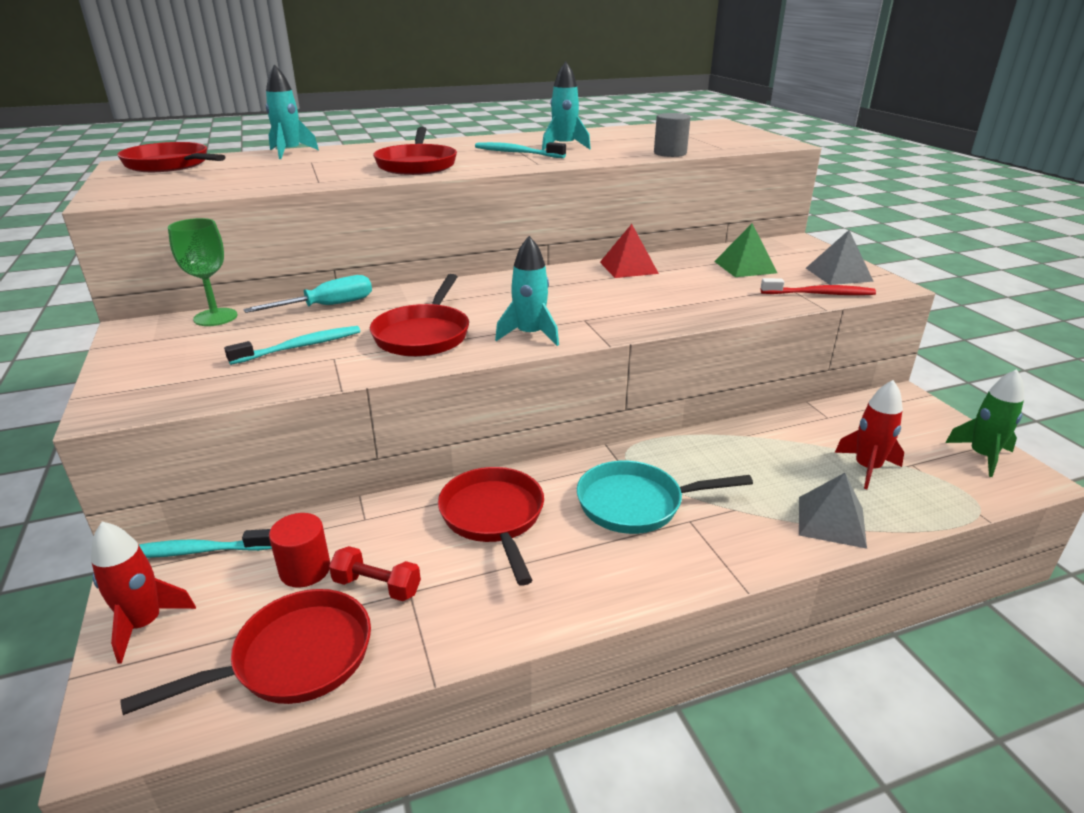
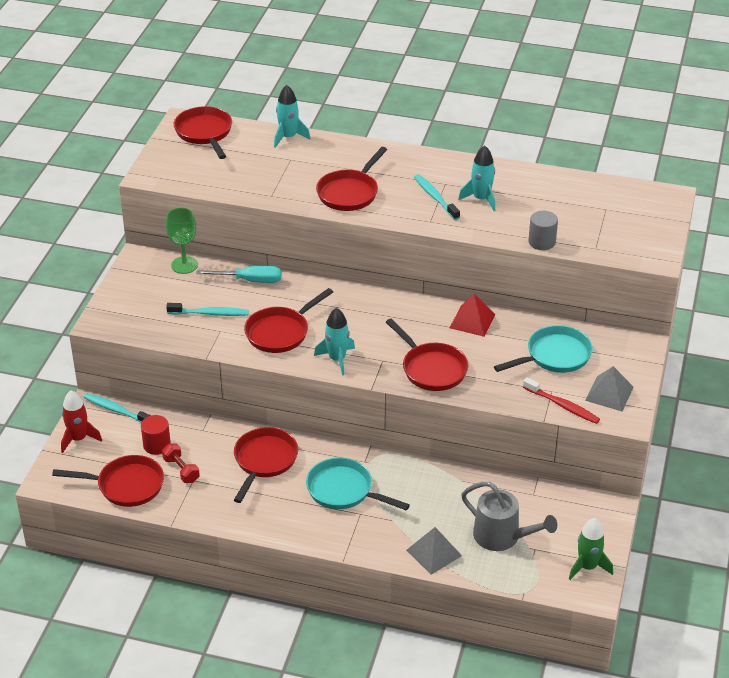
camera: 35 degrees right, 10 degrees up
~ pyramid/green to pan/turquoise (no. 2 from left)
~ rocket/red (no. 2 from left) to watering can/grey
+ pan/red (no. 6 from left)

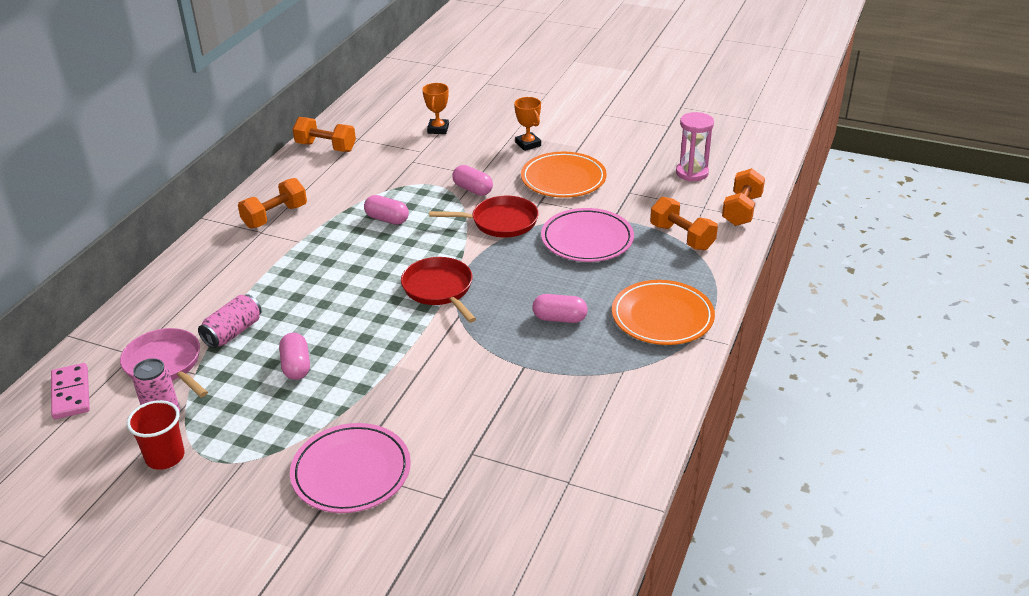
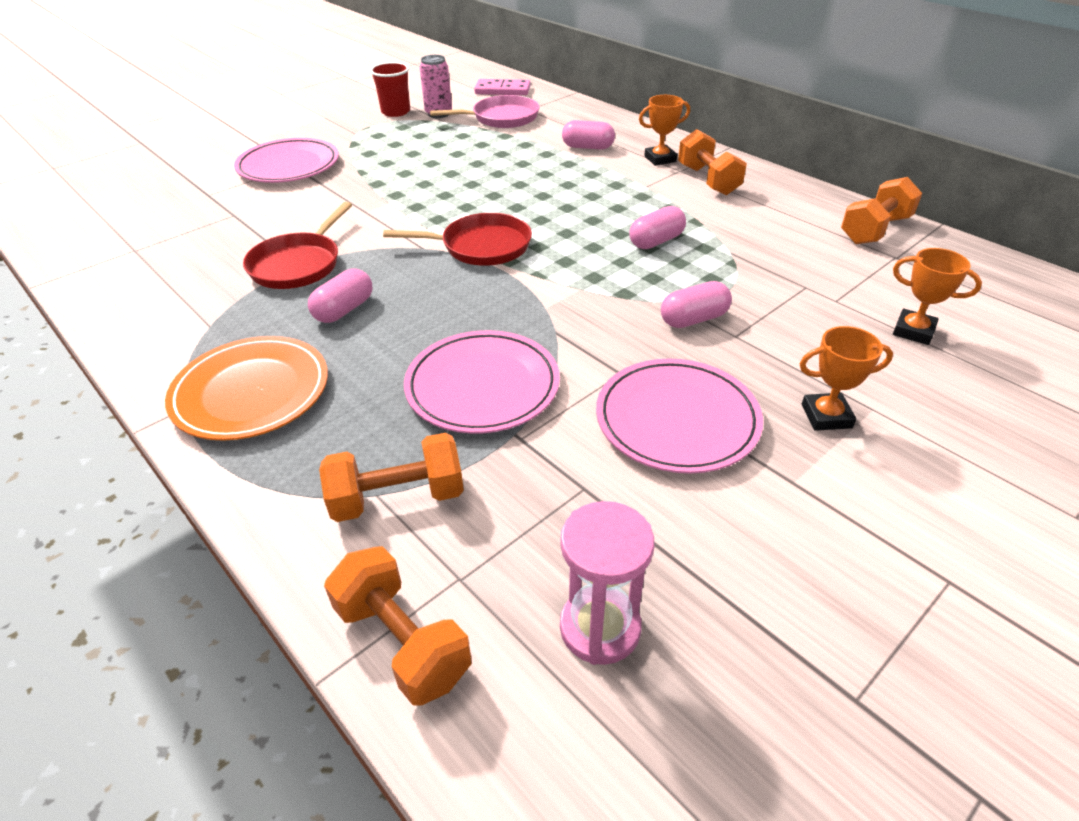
camera: 115 degrees right, 5 degrees up
- can/pink (no. 2 from left)
~ capsule/pink (no. 1 from left in the first image) to capsule/pink (no. 2 from left)
~ pan/red (no. 2 from left in the first image) to pan/red (no. 1 from left)
~ plate/orange (no. 1 from left) to plate/pink (no. 3 from left)
+ trophy/orange (no. 1 from left)

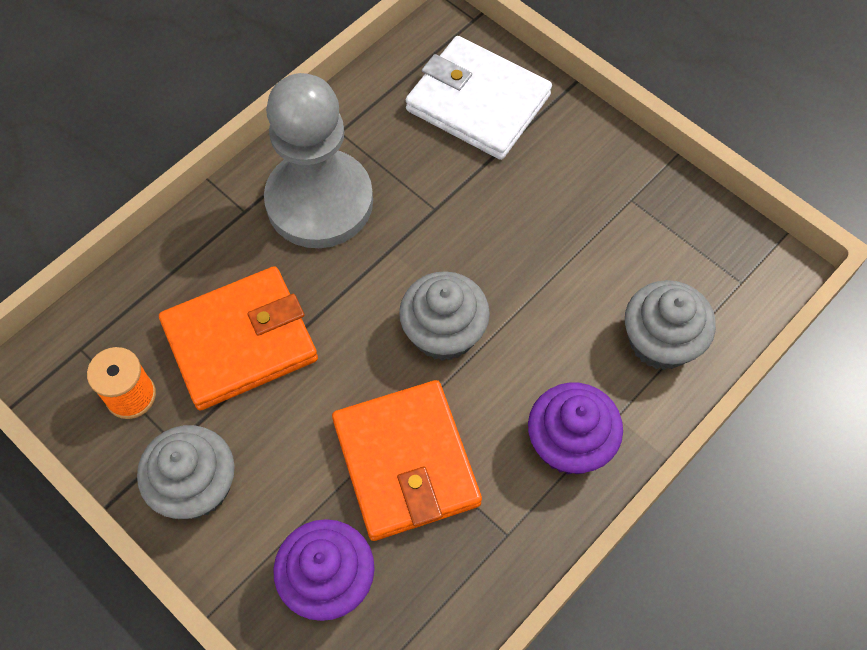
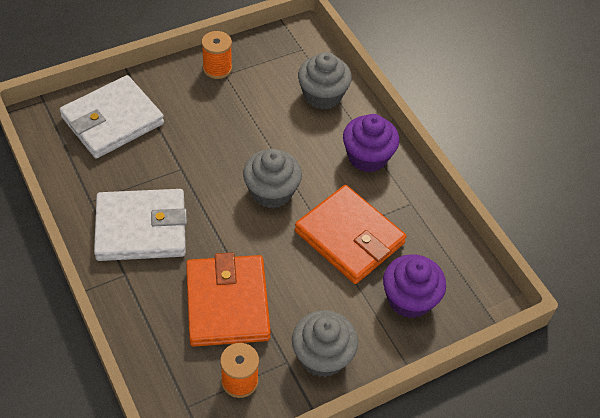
camera: 75 degrees left, 10 degrees down
~ pawn/grey to wallet/white (no. 2 from left)
~ wallet/orange (no. 2 from left) 45 degrees clockwise
+ spool/orange (no. 1 from left)

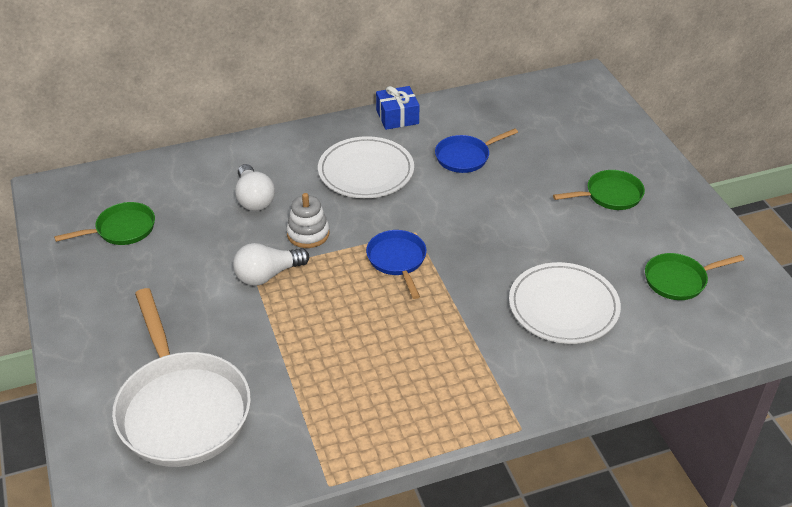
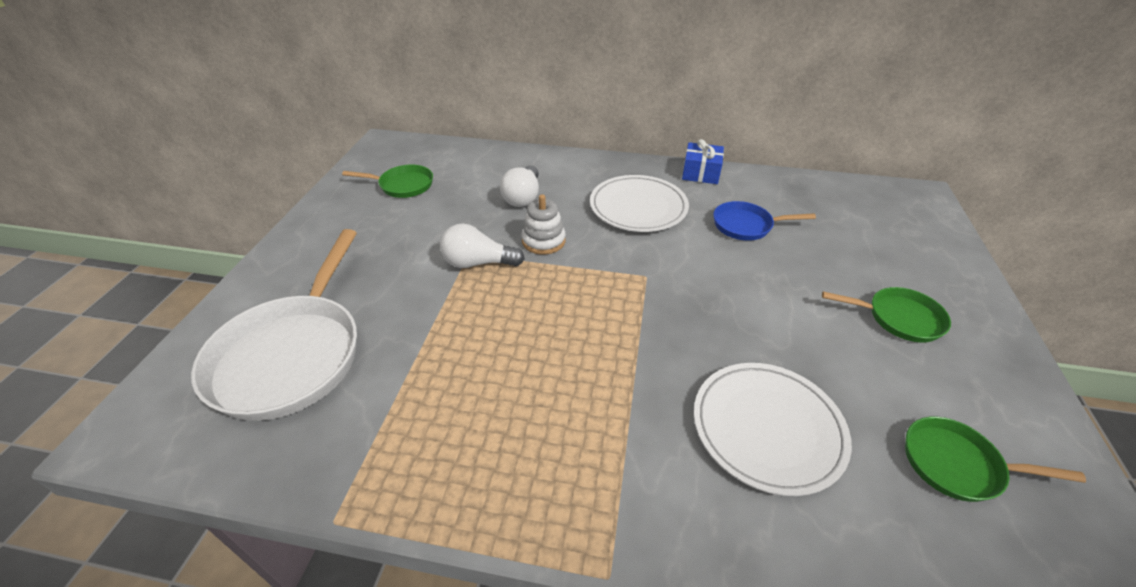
camera: 30 degrees right, 0 degrees up
- pan/blue (no. 1 from left)

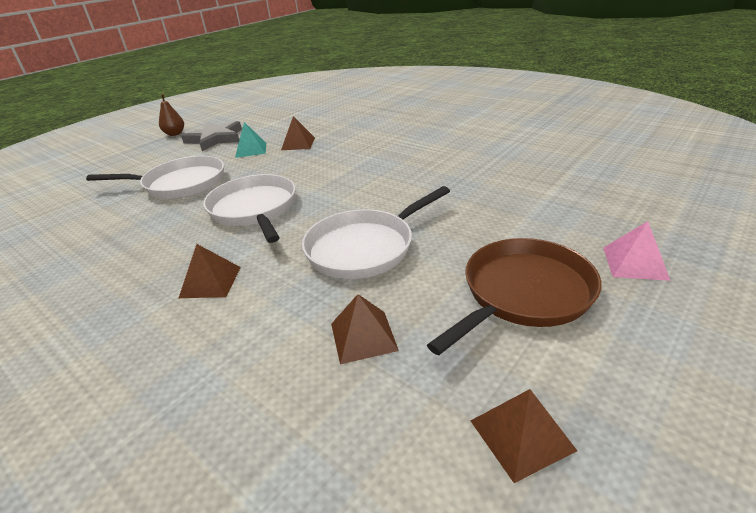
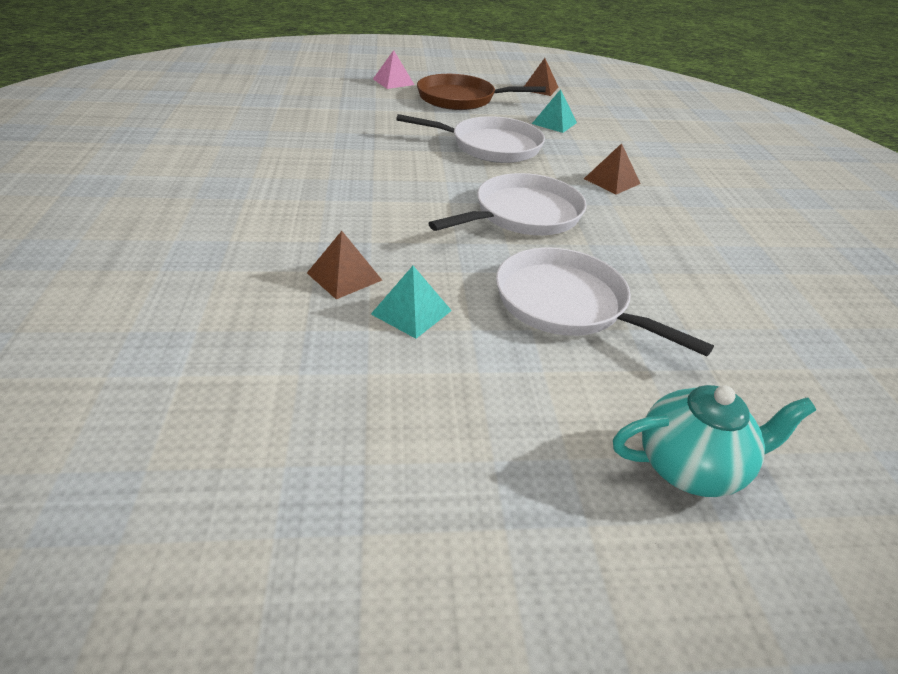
camera: 140 degrees left, 5 degrees up
- pear/brown
- star/grey
~ pan/white (no. 2 from left) 150 degrees counterclockwise
~ pyramid/brown (no. 3 from left) to pyramid/turquoise (no. 2 from left)
+ teapot/turquoise

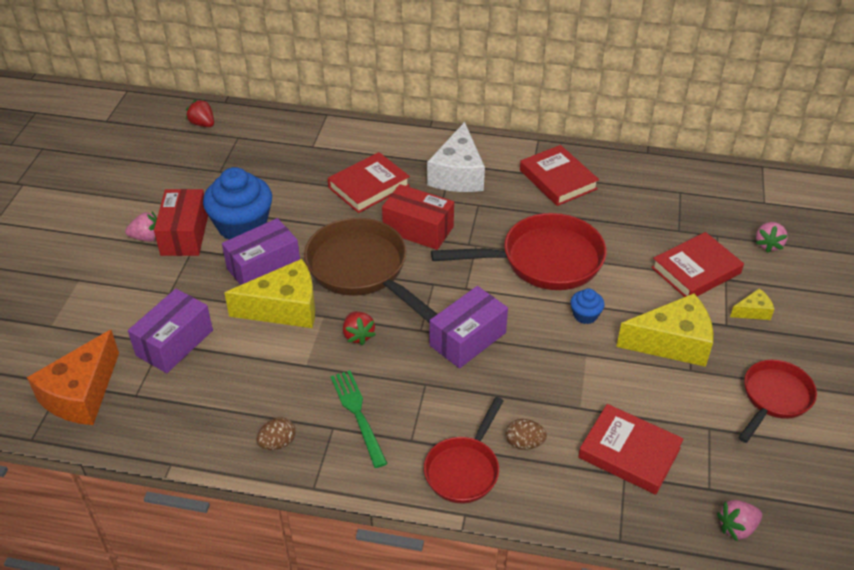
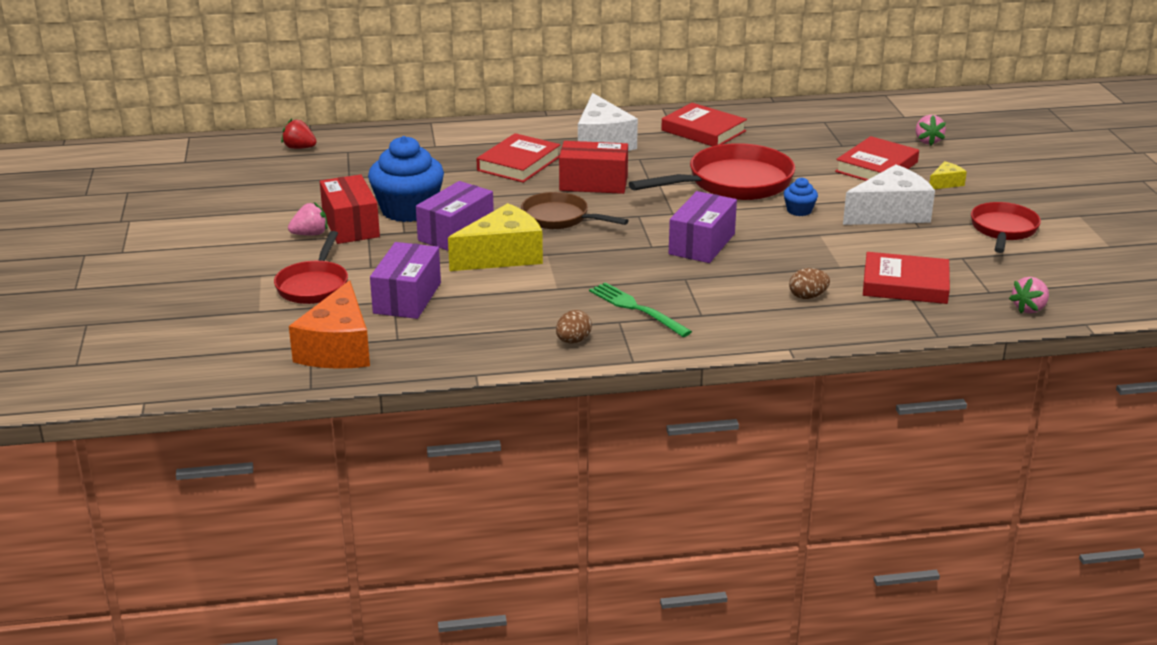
camera: 20 degrees left, 15 degrees down
~ pan/brown x0.61
- strawberry/red (no. 2 from left)
~ pan/red (no. 1 from left)
~ cheese/yellow (no. 2 from left) to cheese/white (no. 2 from left)

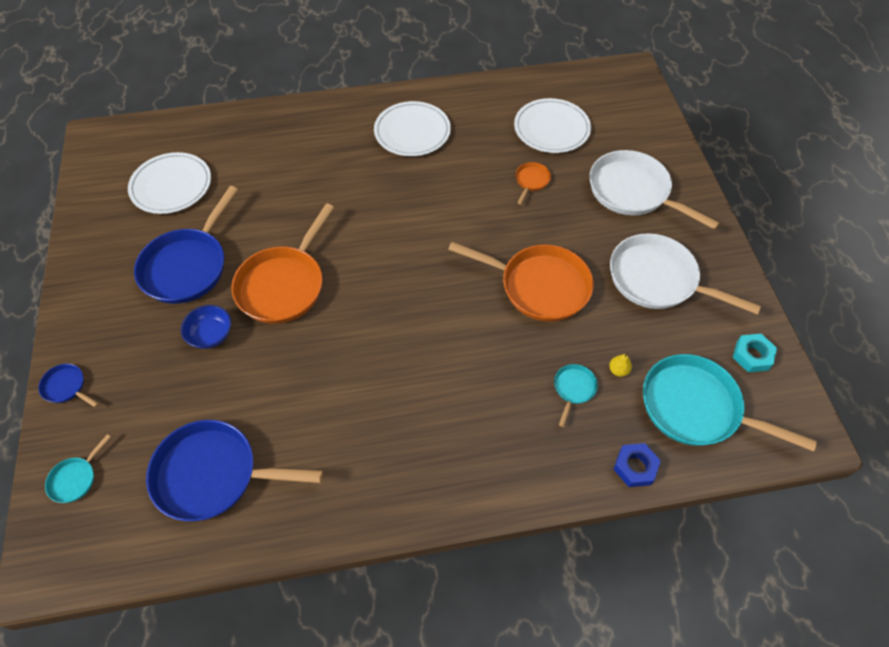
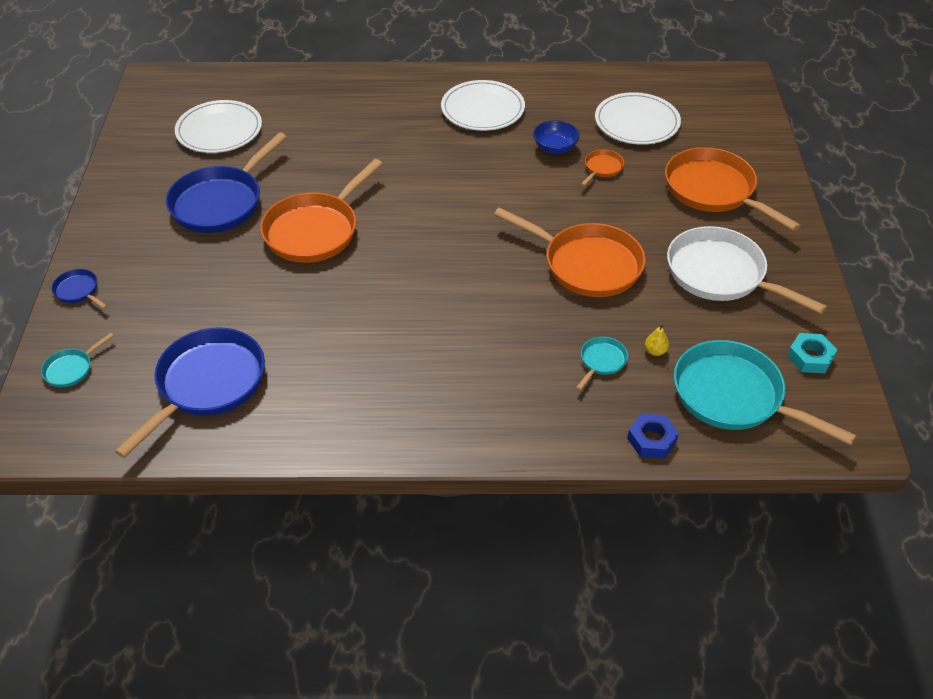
camera: 10 degrees right, 10 degrees down
~ pan/blue (no. 3 from left in the first image) 105 degrees clockwise
~ bowl/blue
~ pan/white (no. 1 from left) to pan/orange (no. 4 from left)

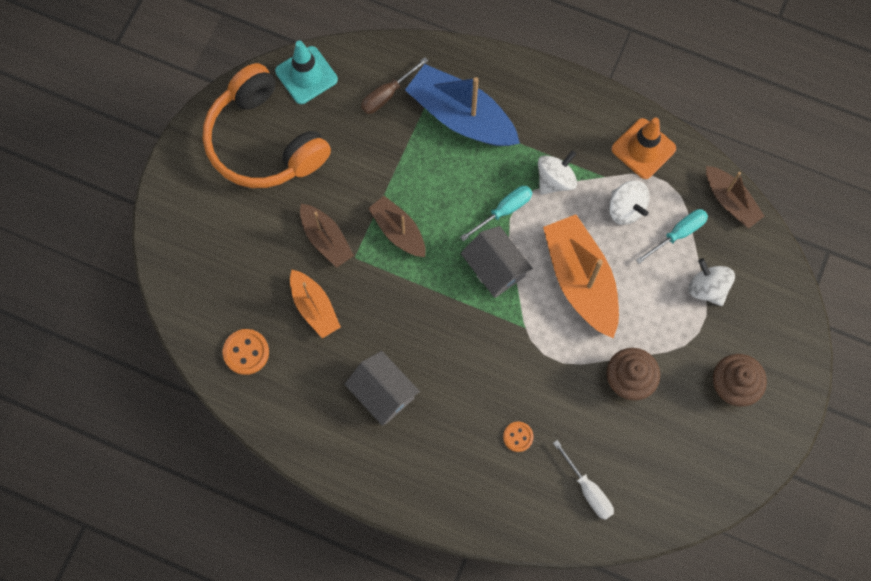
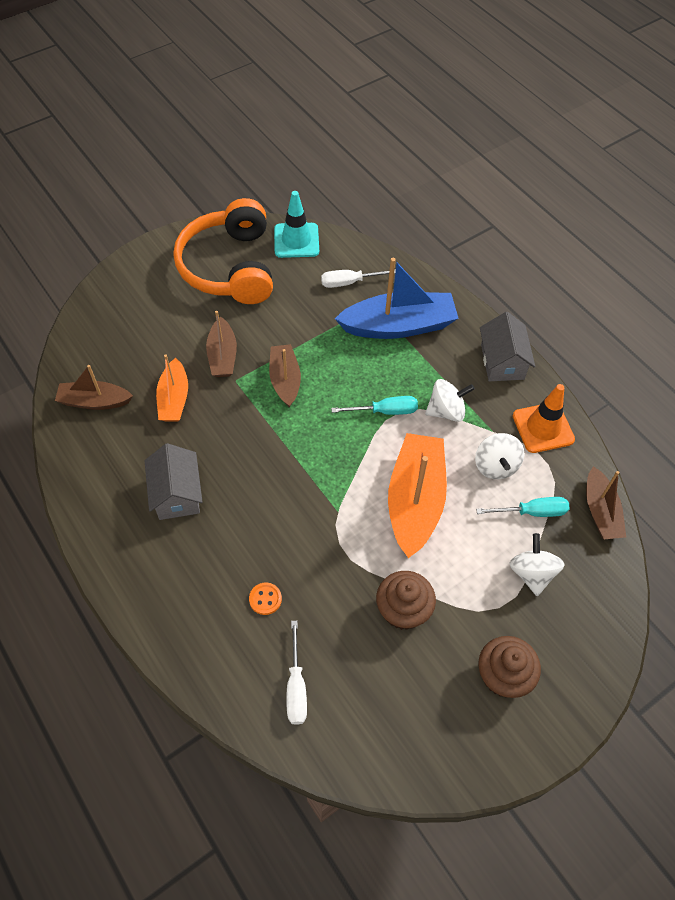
camera: 30 degrees right, 15 degrees down
~ button/orange (no. 1 from left) to boat/brown (no. 1 from left)
~ screwdriver/brown to screwdriver/white (no. 2 from left)
~ boat/blue 105 degrees clockwise
~ house/grey (no. 2 from left)

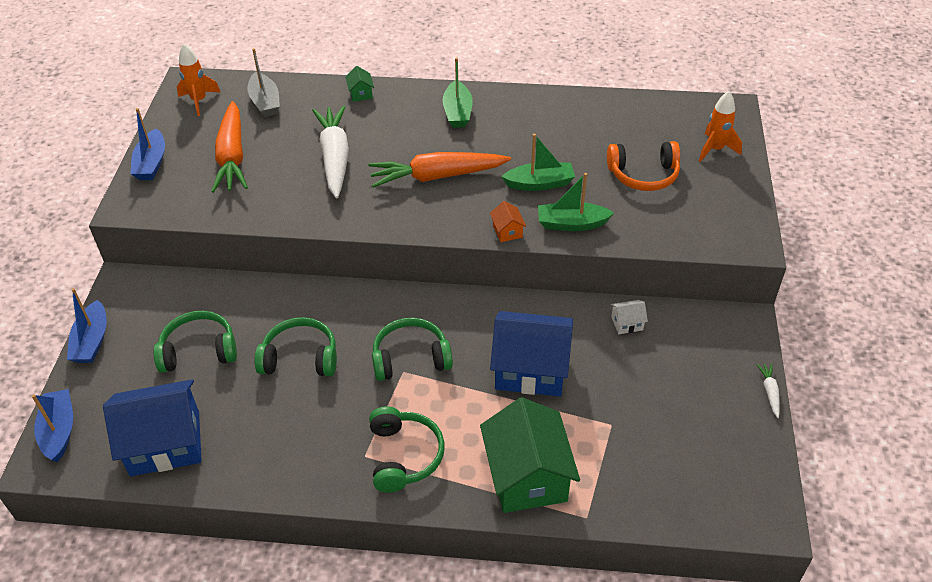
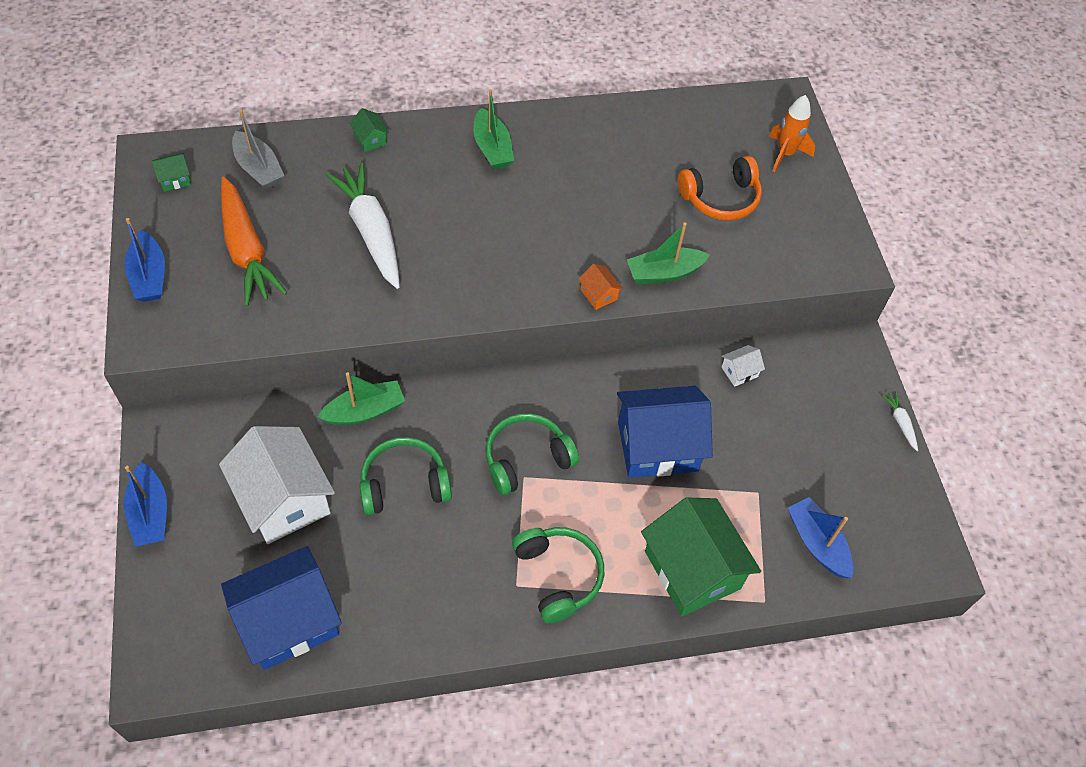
camera: 20 degrees left, 10 degrees up
~ boat/blue (no. 1 from left in the first image) to boat/blue (no. 3 from left)
~ headphones/green (no. 1 from left) to house/white (no. 1 from left)
~ rocket/orange (no. 1 from left) to house/green (no. 1 from left)
- carrot/orange (no. 2 from left)
~ boat/green (no. 2 from left in the first image) to boat/green (no. 1 from left)

